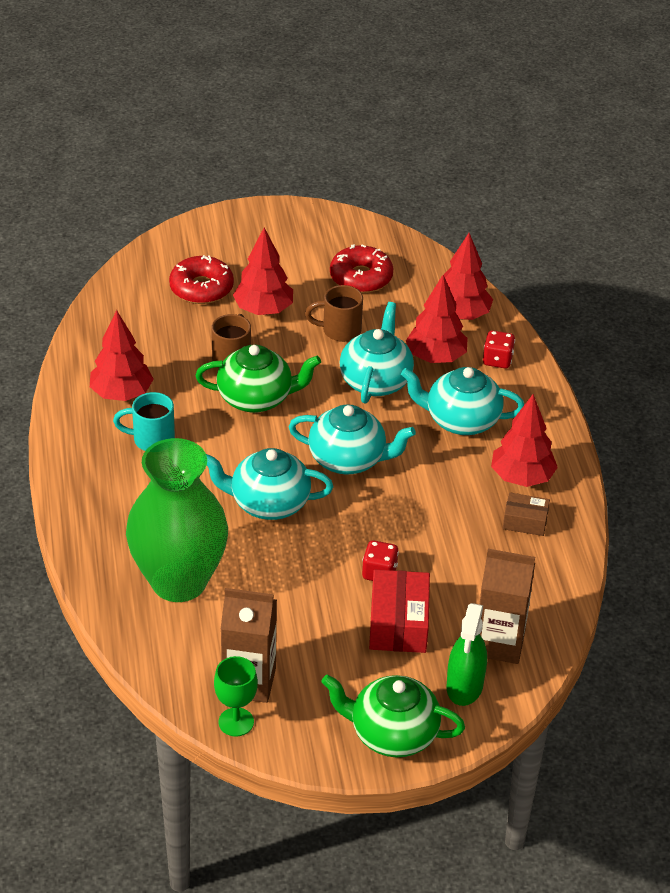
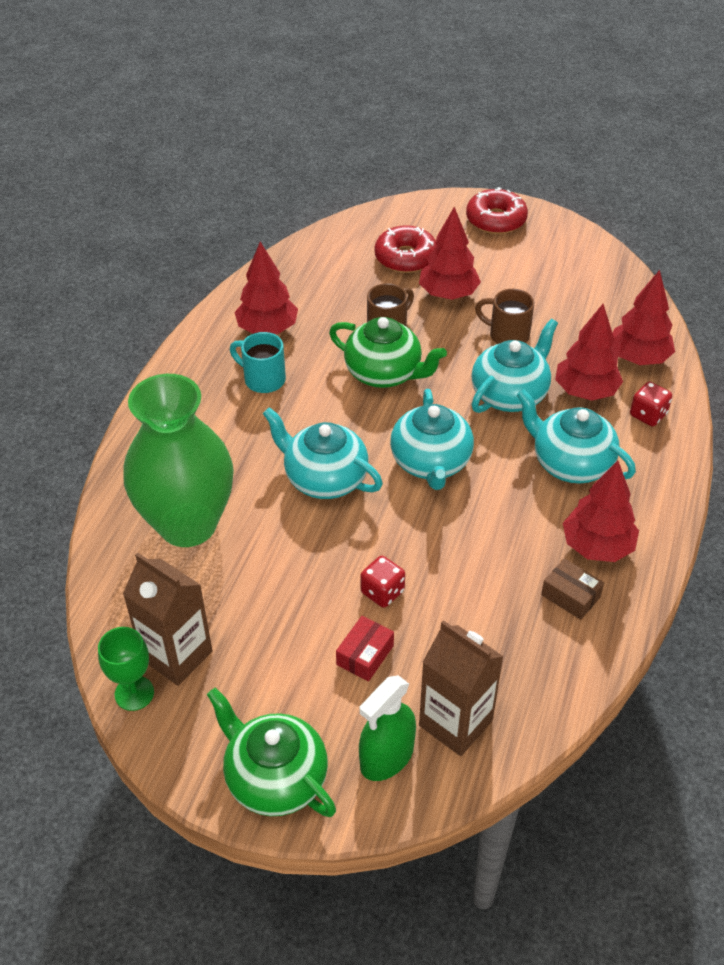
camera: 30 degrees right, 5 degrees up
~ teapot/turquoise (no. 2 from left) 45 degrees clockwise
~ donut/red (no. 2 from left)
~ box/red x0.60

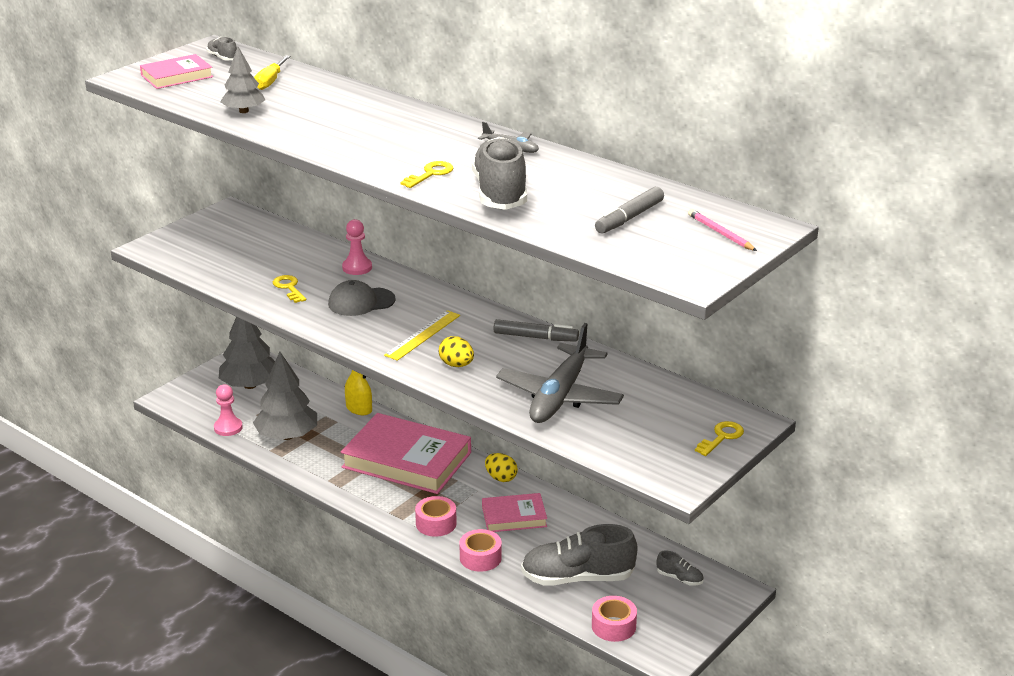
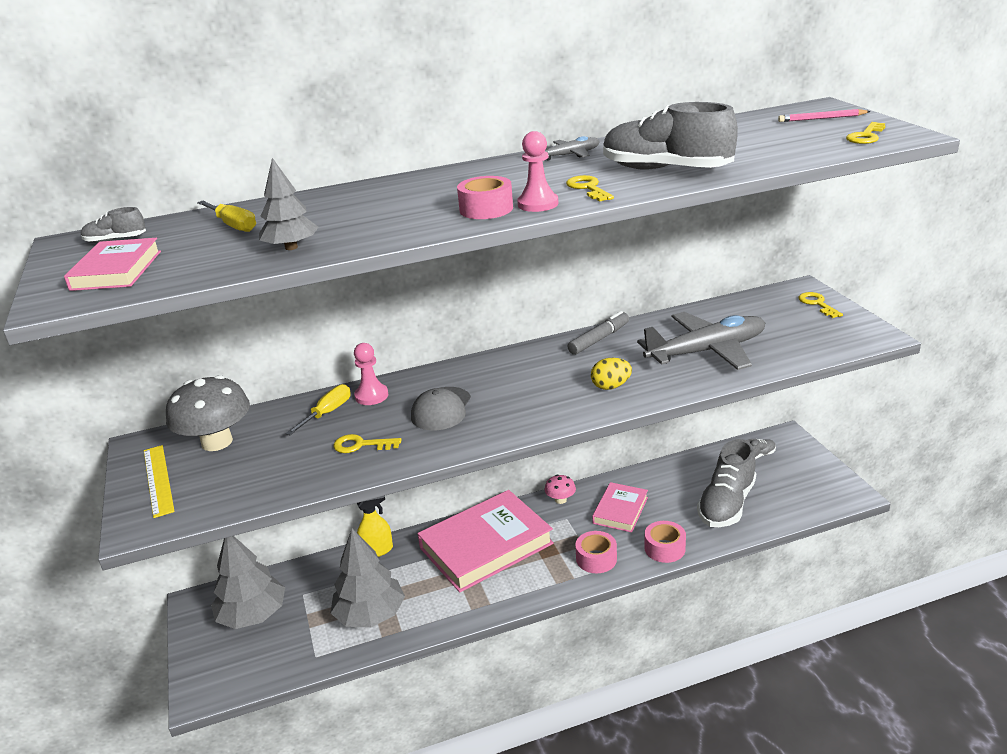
camera: 55 degrees left, 0 degrees up
~ pawn/pink (no. 1 from left in the first image) to pawn/pink (no. 2 from left)
~ ruler/yellow
~ egg/yellow (no. 2 from left) to mushroom/pink
~ plane/grey (no. 2 from left) 75 degrees counterclockwise
~ tape/pink (no. 3 from left in the first image) to tape/pink (no. 1 from left)
- marker/grey (no. 2 from left)
+ mushroom/grey
+ screwdriver/yellow (no. 2 from left)
+ key/yellow (no. 4 from left)

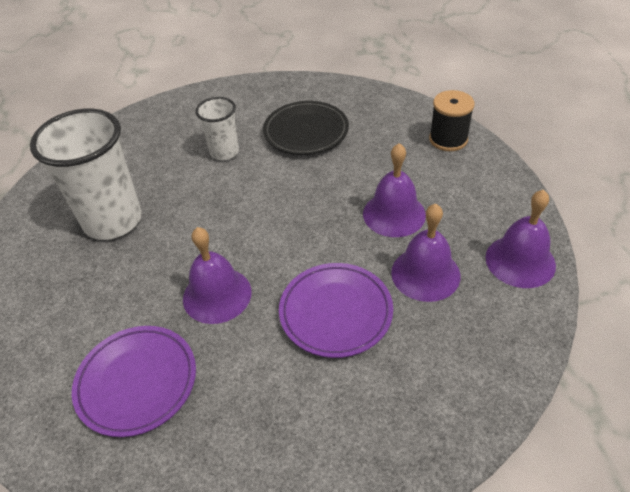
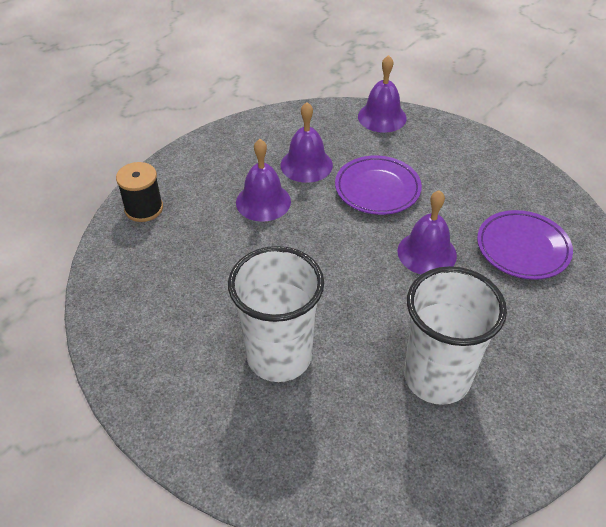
camera: 130 degrees left, 0 degrees up
~ cup/white (no. 2 from left in the first image) x1.85
- plate/black
~ bell/purple (no. 4 from left in the first image) to bell/purple (no. 3 from left)

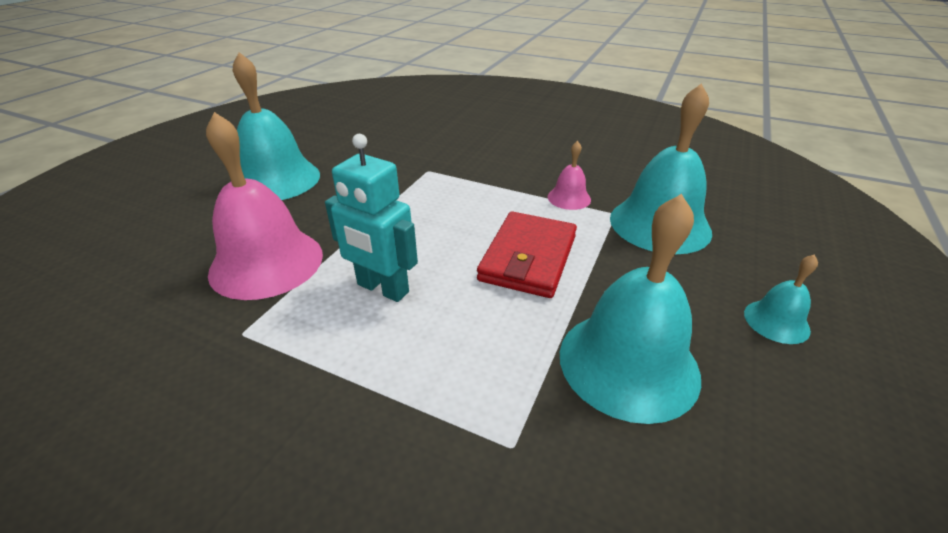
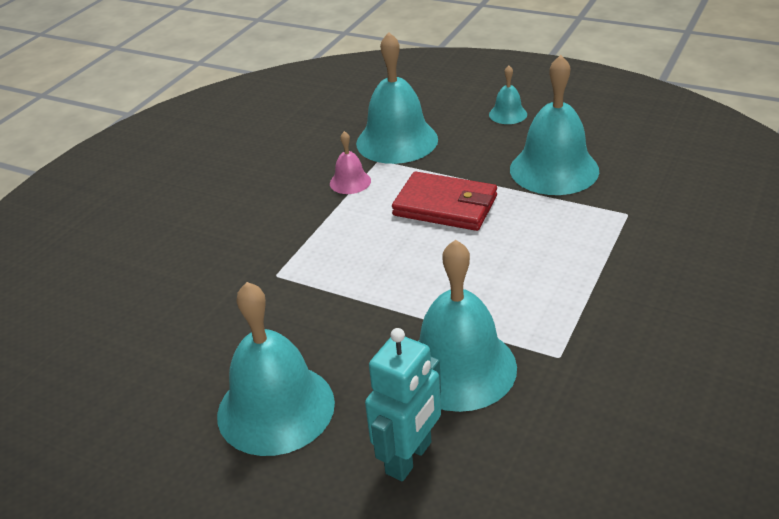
camera: 85 degrees left, 0 degrees up
~ bell/pink (no. 1 from left) to bell/turquoise (no. 3 from left)
~ robot/turquoise

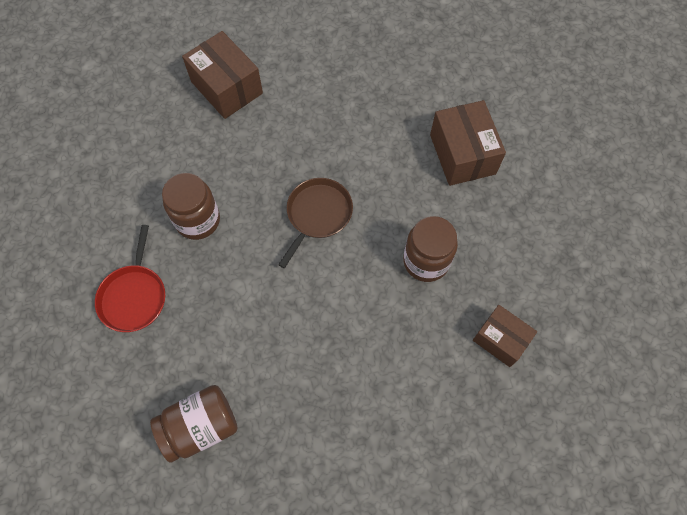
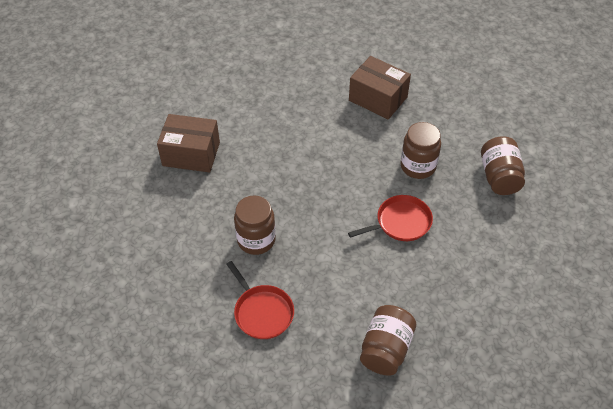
camera: 40 degrees left, 15 degrees down
- pan/brown
~ box/brown (no. 3 from left) to jar/brown (no. 4 from left)
+ pan/red (no. 2 from left)

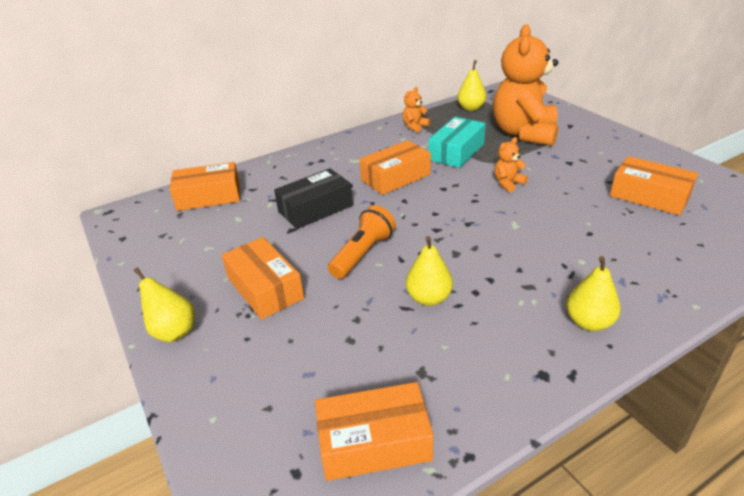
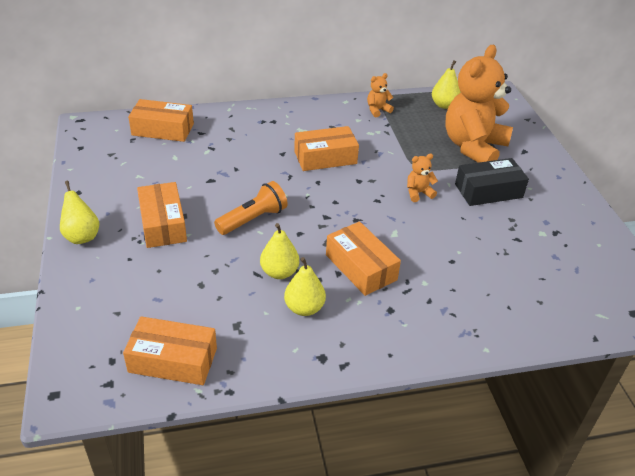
camera: 15 degrees right, 5 degrees up
~ box/black
- box/turquoise
~ pear/yellow (no. 4 from left in the first image) to pear/yellow (no. 3 from left)
~ box/orange (no. 5 from left)

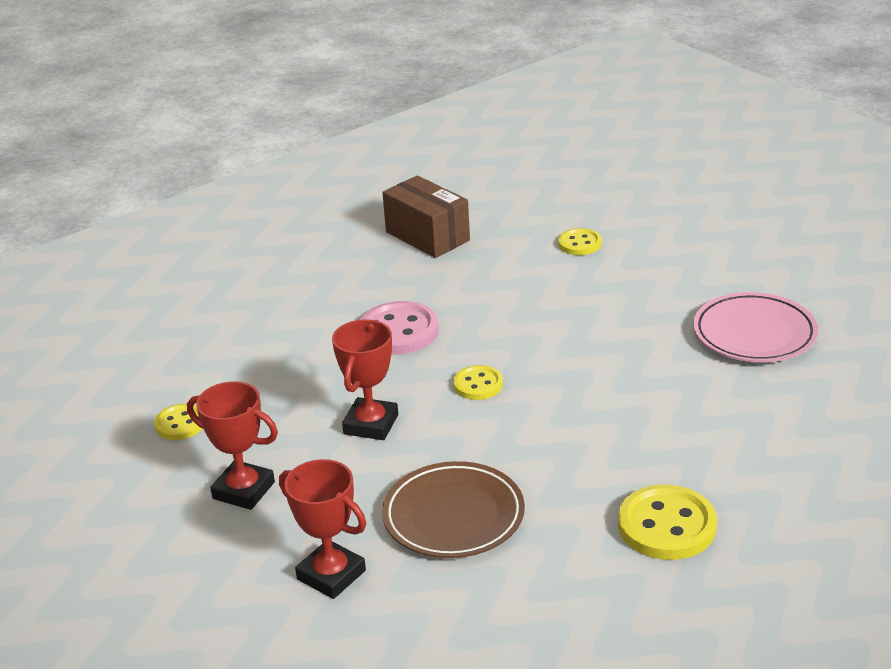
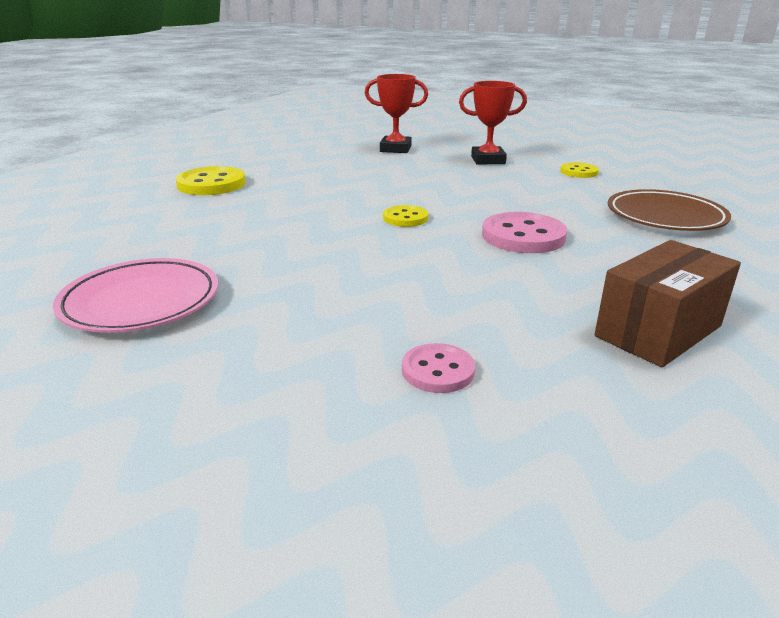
camera: 150 degrees right, 5 degrees down
- trophy/red (no. 3 from left)
~ box/brown 60 degrees counterclockwise
~ plate/brown
~ button/yellow (no. 3 from left) to button/pink (no. 1 from left)

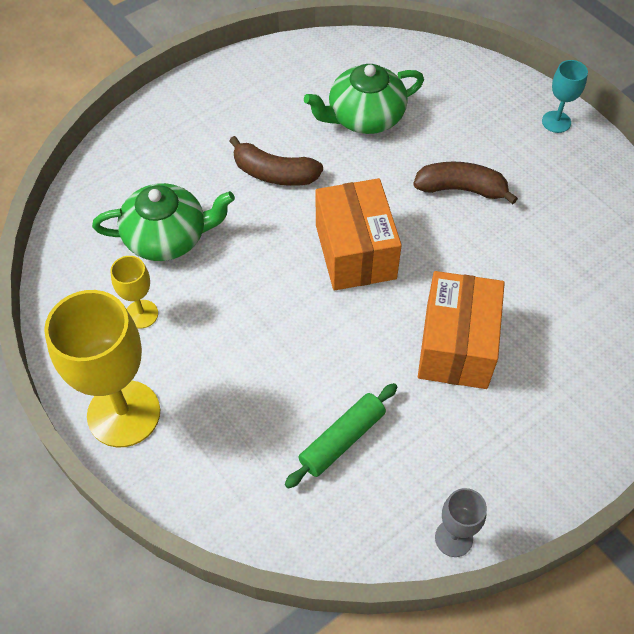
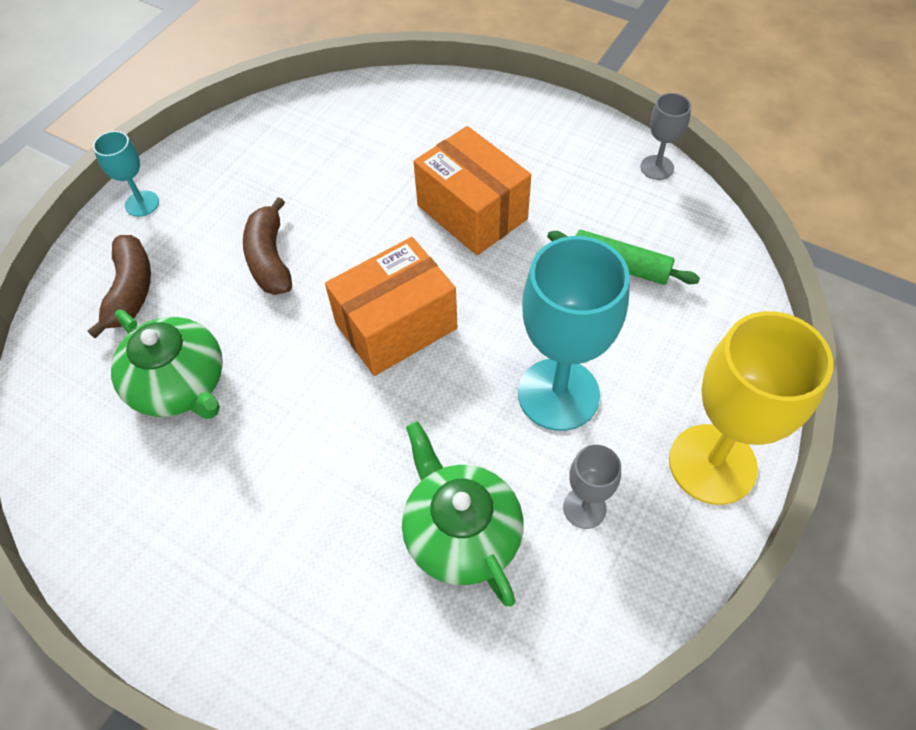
camera: 110 degrees left, 0 degrees up
~ goblet/yellow (no. 2 from left) to goblet/grey (no. 1 from left)
~ banana/brown (no. 1 from left)
~ box/orange (no. 2 from left) 60 degrees clockwise
+ goblet/turquoise (no. 2 from left)

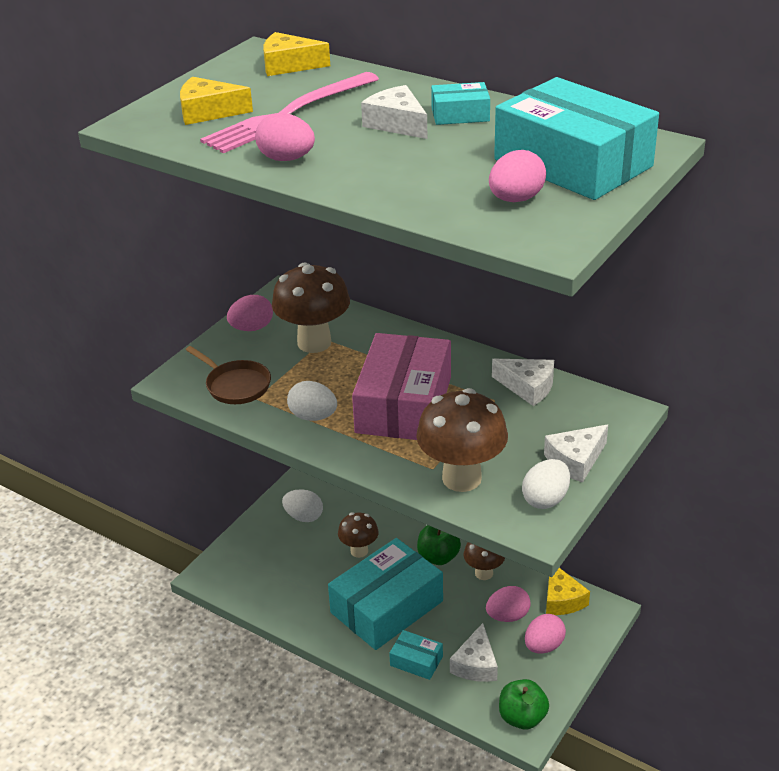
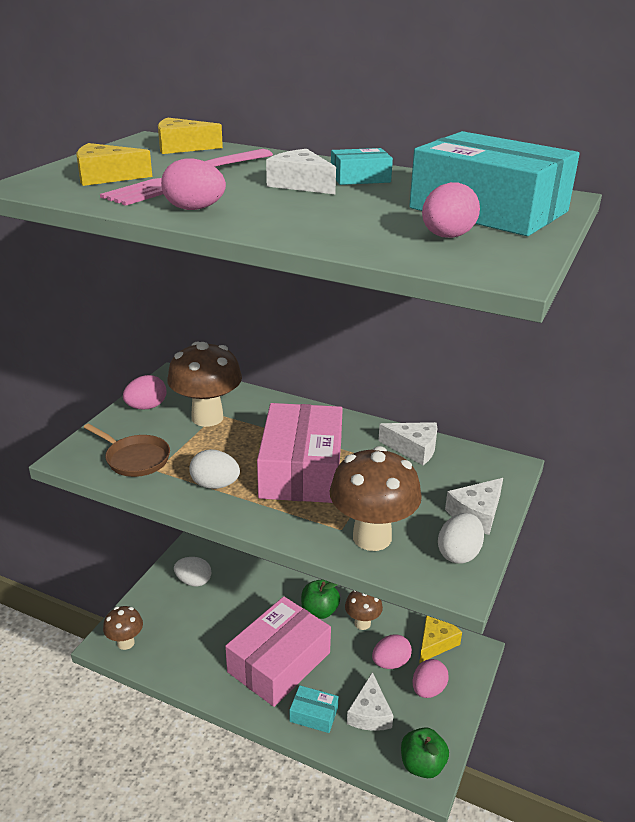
camera: 10 degrees left, 5 degrees down
~ box/turquoise (no. 1 from left) to box/pink (no. 1 from left)
~ mushroom/brown (no. 2 from left in the first image) to mushroom/brown (no. 1 from left)
~ cheese/yellow (no. 3 from left) 120 degrees counterclockwise

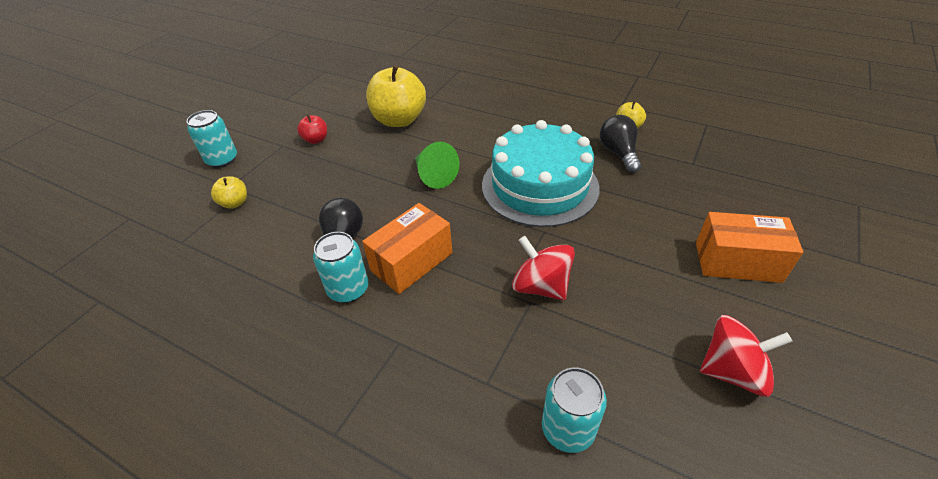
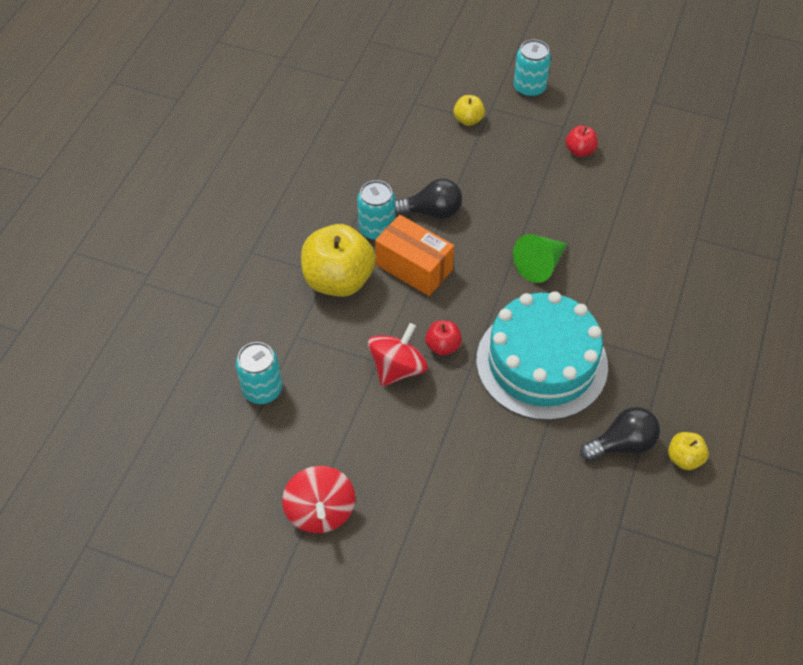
camera: 80 degrees right, 10 degrees up
~ apple/yellow (no. 2 from left in the first image) to apple/yellow (no. 1 from left)
- box/orange (no. 2 from left)
+ apple/red (no. 1 from left)

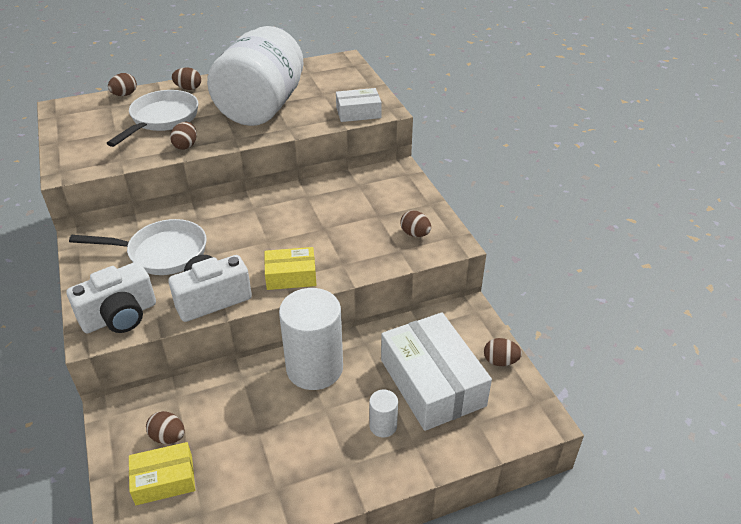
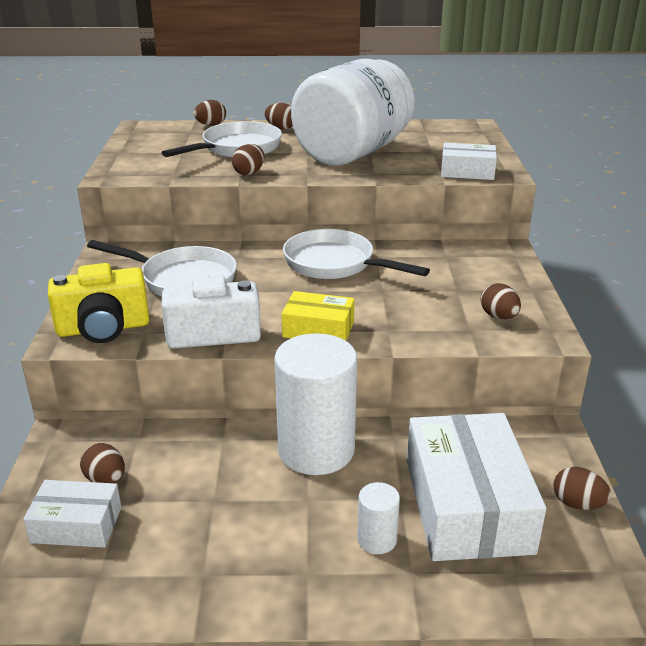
camera: 20 degrees right, 10 degrees down
~ camera/white (no. 1 from left) to camera/yellow
~ box/yellow (no. 1 from left) to box/white (no. 1 from left)
+ pan/white (no. 3 from left)

